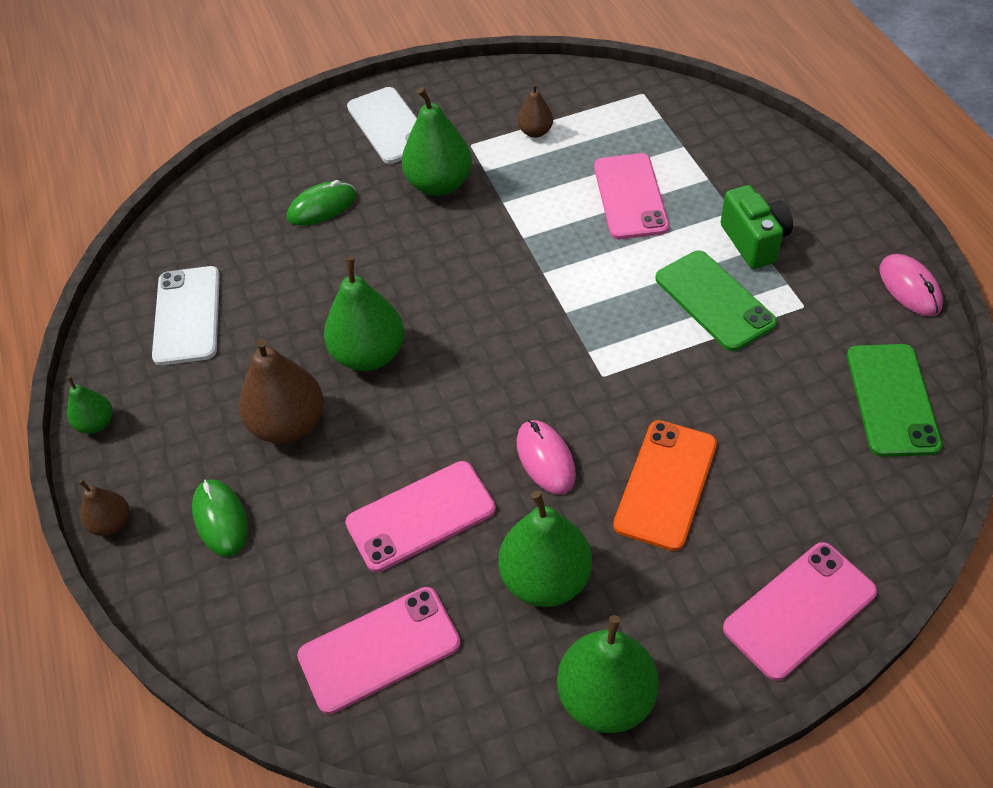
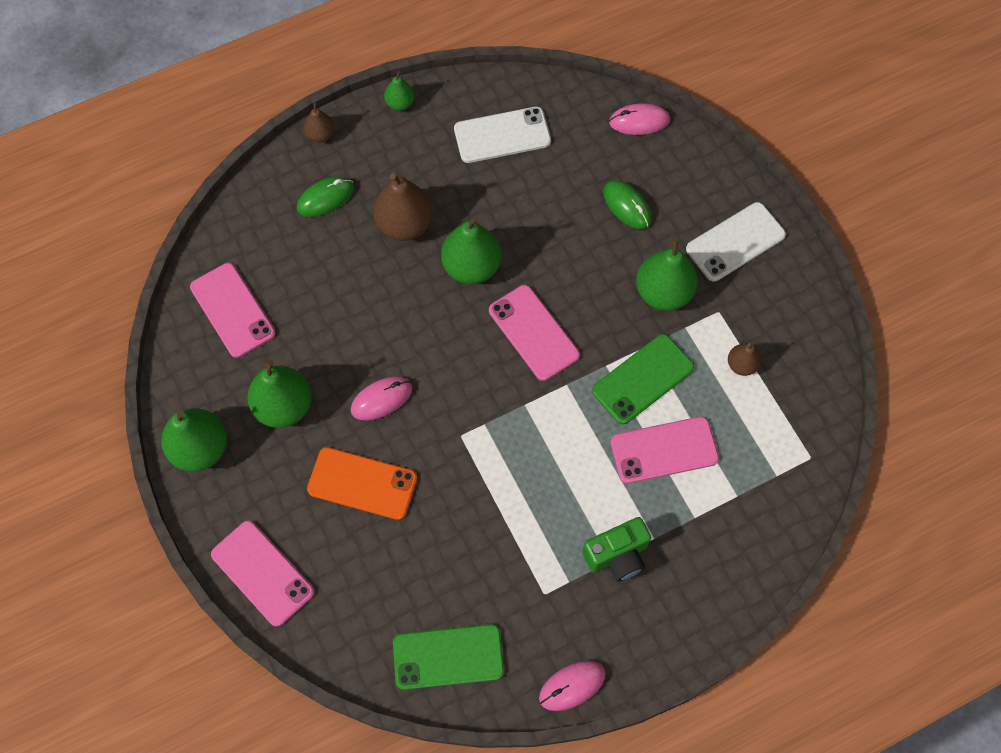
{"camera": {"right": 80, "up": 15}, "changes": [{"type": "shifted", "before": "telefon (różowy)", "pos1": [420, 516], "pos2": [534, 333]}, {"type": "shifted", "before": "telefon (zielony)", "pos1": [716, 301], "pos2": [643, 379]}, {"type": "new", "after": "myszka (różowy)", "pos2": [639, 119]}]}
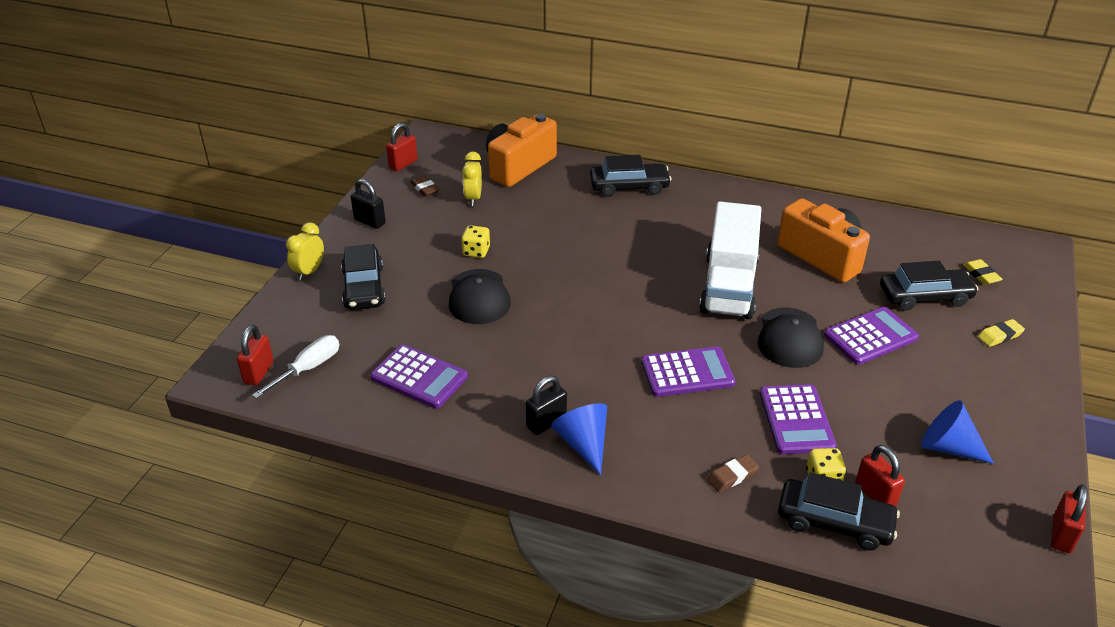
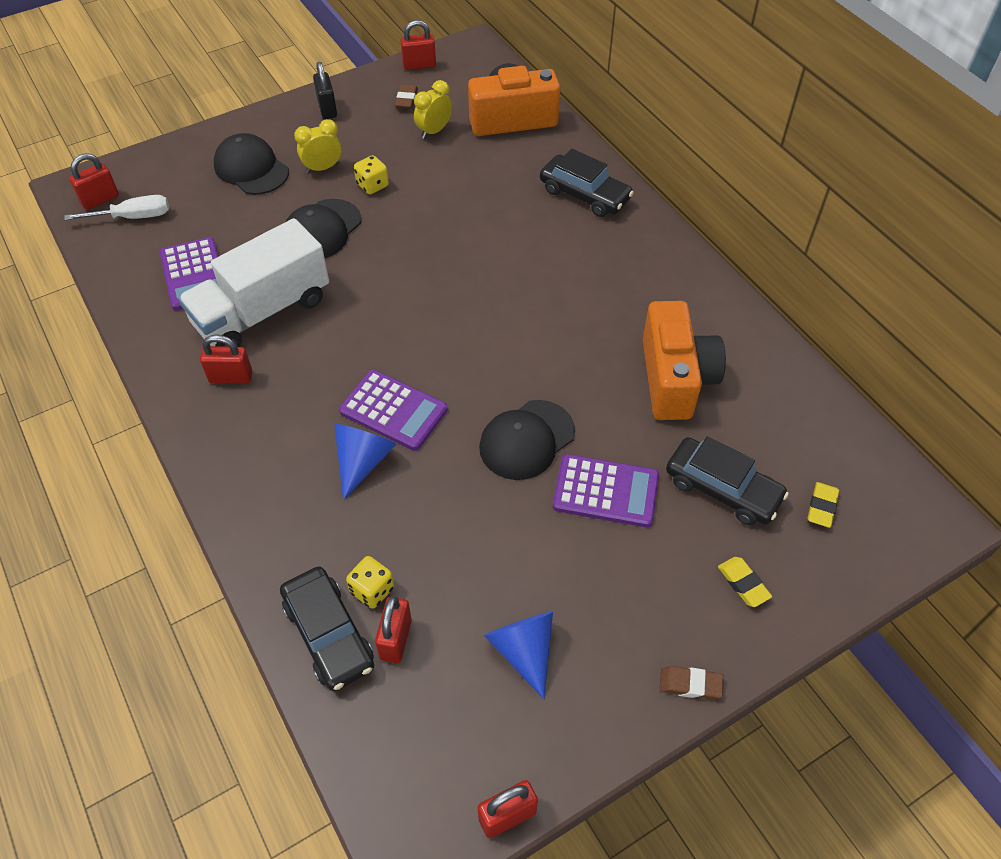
{"camera": {"right": 40, "up": 15}, "changes": [{"type": "shifted", "before": "budzik (żółty)", "pos1": [305, 251], "pos2": [318, 146]}, {"type": "swapped", "before": "samochód (czarny)", "after": "czapka (czarny)", "pos1": [363, 277], "pos2": [251, 164]}, {"type": "repainted", "before": "kłódka (czarny)", "after": "kłódka (czerwony)", "pos1": [546, 405], "pos2": [226, 359]}, {"type": "shifted", "before": "stożek (niebieski)", "pos1": [579, 439], "pos2": [365, 462]}, {"type": "shifted", "before": "ciężarówka (biały)", "pos1": [730, 260], "pos2": [253, 282]}, {"type": "shifted", "before": "gumka do mazania (brązowy)", "pos1": [733, 473], "pos2": [691, 683]}, {"type": "gone", "before": "kalkulator (fioletowy)", "pos1": [798, 419]}, {"type": "rotated", "before": "gumka do mazania (żółty)", "pos1": [1001, 333], "pos2": [745, 582], "turn": 45}]}
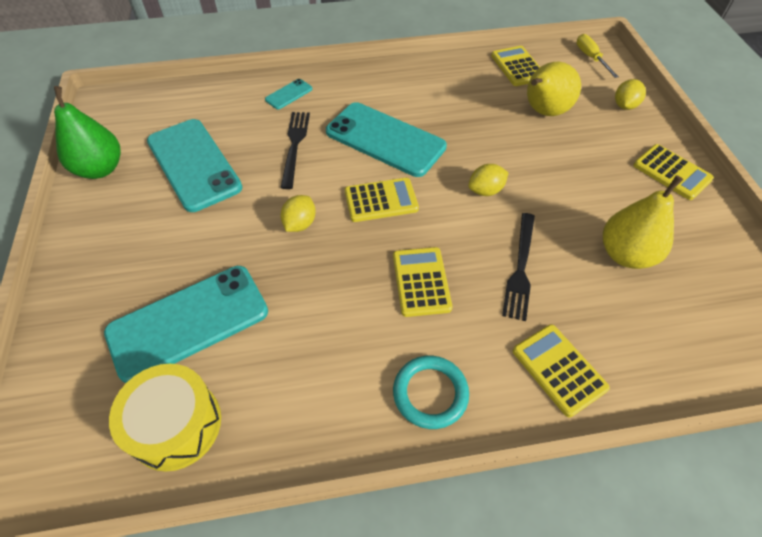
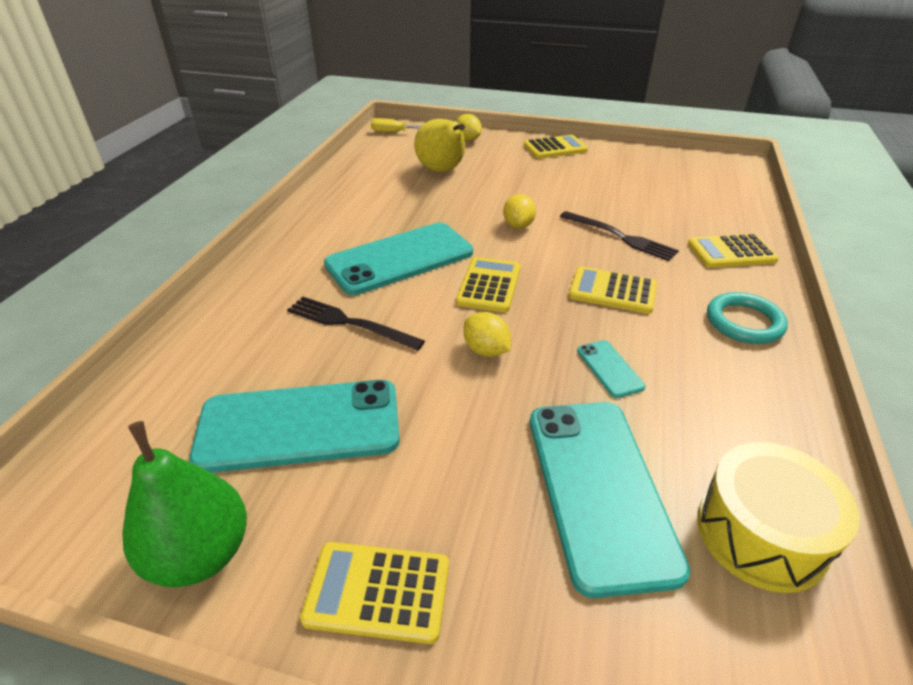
{"camera": {"right": -65, "up": -15}, "changes": [{"type": "shifted", "before": "telefon (turkusowy)", "pos1": [288, 94], "pos2": [611, 369]}, {"type": "shifted", "before": "kalkulator (żółty)", "pos1": [515, 66], "pos2": [374, 593]}, {"type": "gone", "before": "gruszka (żółty)", "pos1": [643, 222]}]}
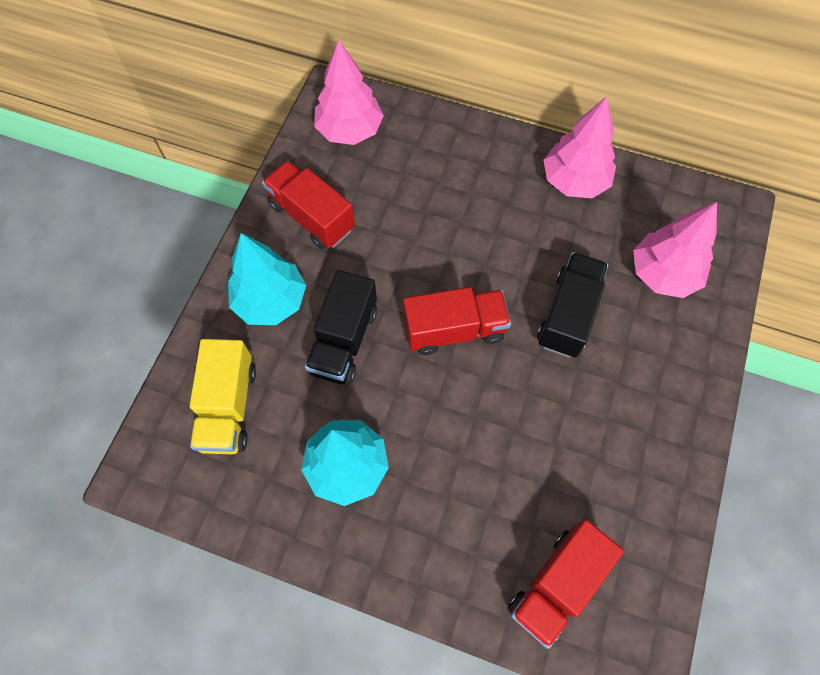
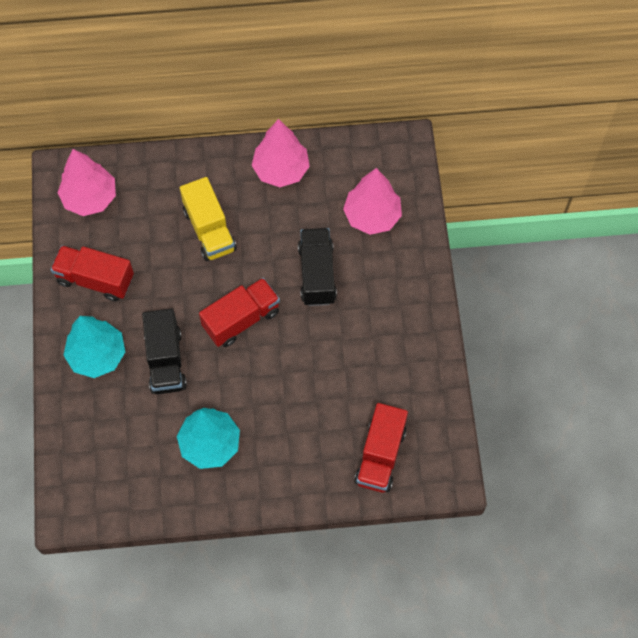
{"camera": {"right": -25, "up": 0}, "changes": [{"type": "shifted", "before": "ciężarówka (żółty)", "pos1": [223, 396], "pos2": [208, 219]}]}
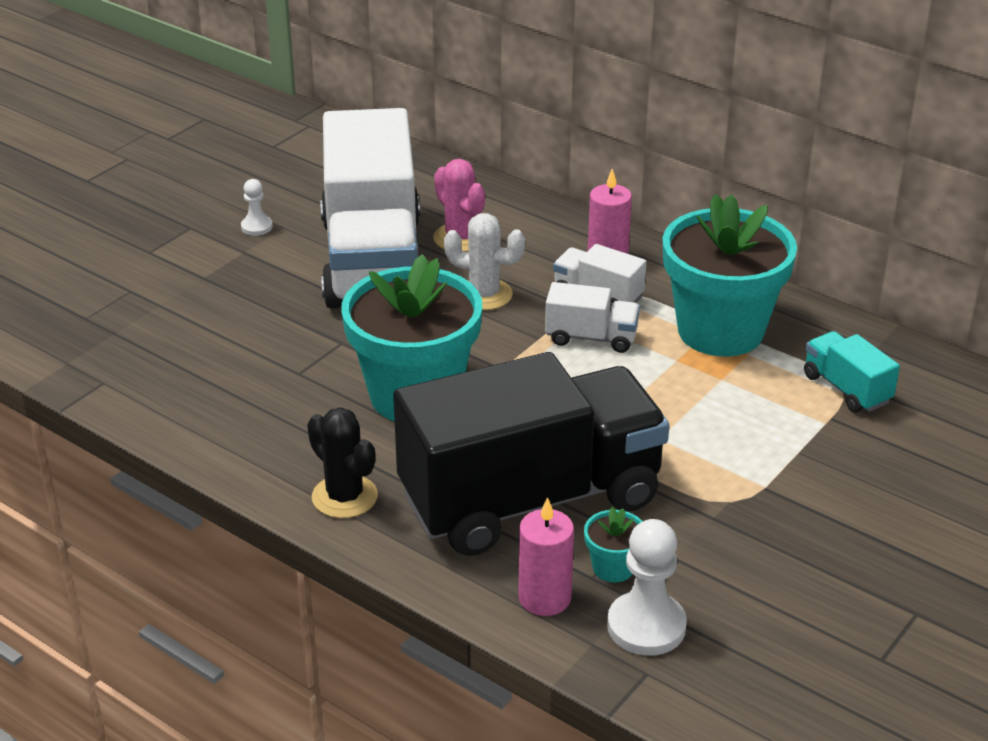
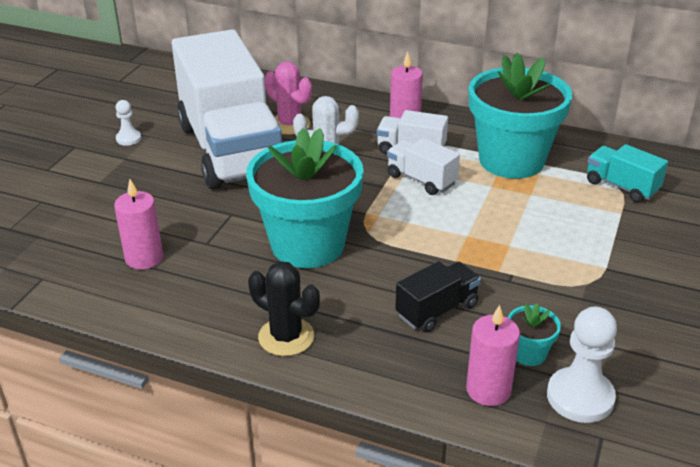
{"camera": {"right": -15, "up": 0}, "changes": [{"type": "scaled", "before": "ciężarówka (czarny)", "pos1": [531, 454], "pos2": [438, 296], "scale": 0.41}, {"type": "rotated", "before": "ciężarówka (biały)", "pos1": [592, 317], "pos2": [423, 166], "turn": -135}, {"type": "new", "after": "świeca (różowy)", "pos2": [138, 224]}]}
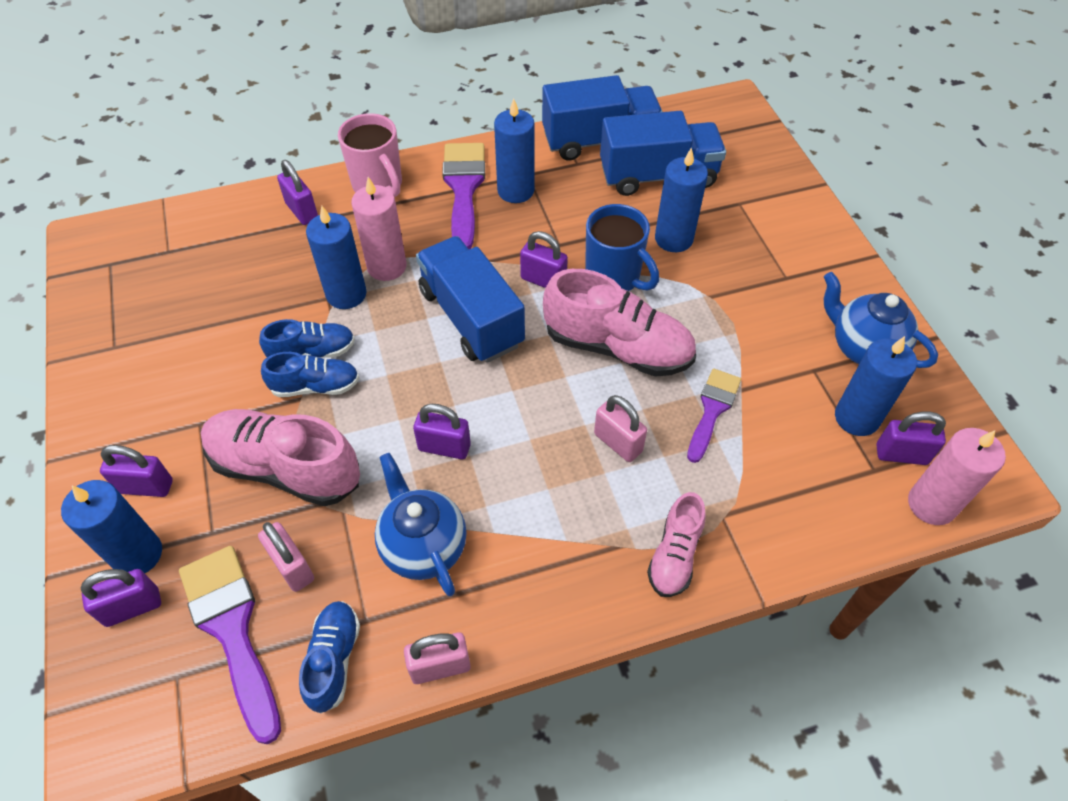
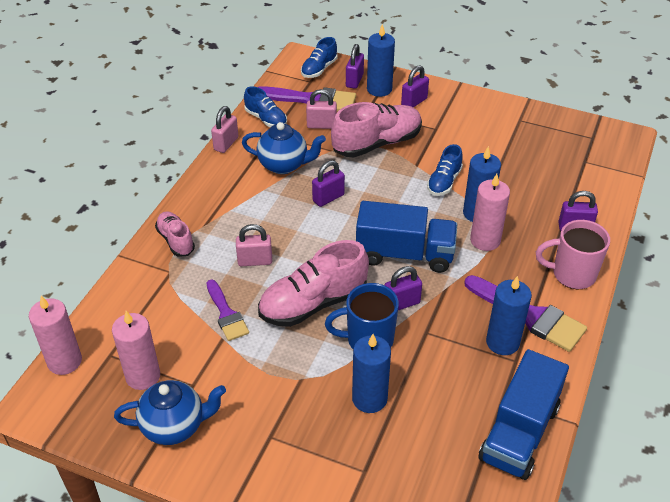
{"camera": {"right": 130, "up": -10}, "changes": [{"type": "shifted", "before": "but (niebieski)", "pos1": [310, 374], "pos2": [319, 57]}, {"type": "gone", "before": "ciężarówka (niebieski)", "pos1": [663, 153]}, {"type": "repainted", "before": "świeca (niebieski)", "after": "świeca (różowy)", "pos1": [876, 386], "pos2": [136, 350]}, {"type": "gone", "before": "kłódka (fioletowy)", "pos1": [911, 438]}]}
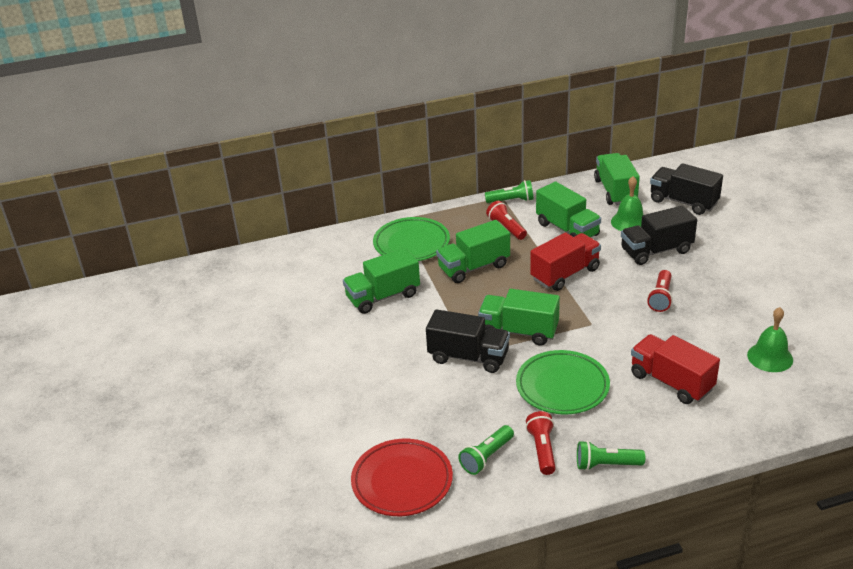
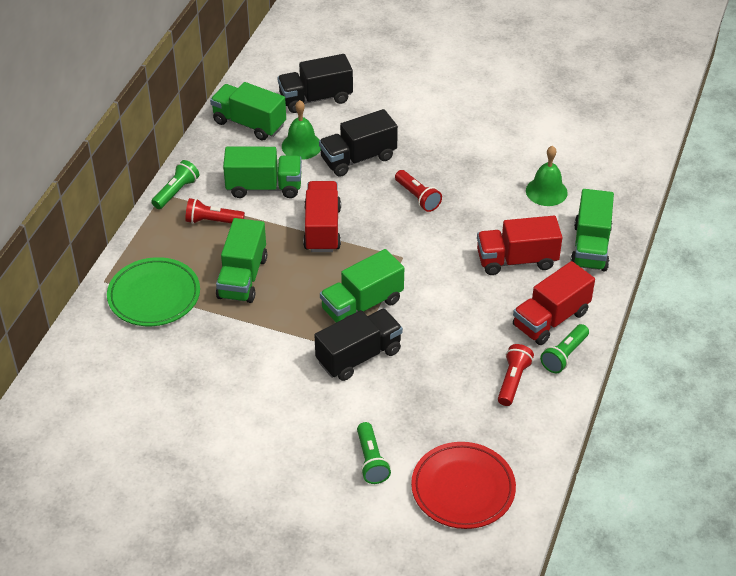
{"camera": {"right": -55, "up": 10}, "changes": [{"type": "shifted", "before": "ciężarówka (zielony)", "pos1": [381, 281], "pos2": [592, 230]}, {"type": "shifted", "before": "latarka (zielony)", "pos1": [486, 450], "pos2": [374, 453]}, {"type": "gone", "before": "talerz (zielony)", "pos1": [563, 382]}, {"type": "rotated", "before": "latarka (czerwony)", "pos1": [541, 443], "pos2": [516, 375], "turn": 75}, {"type": "rotated", "before": "ciężarówka (czarny)", "pos1": [659, 235], "pos2": [358, 143], "turn": 45}, {"type": "new", "after": "ciężarówka (czerwony)", "pos2": [554, 303]}]}
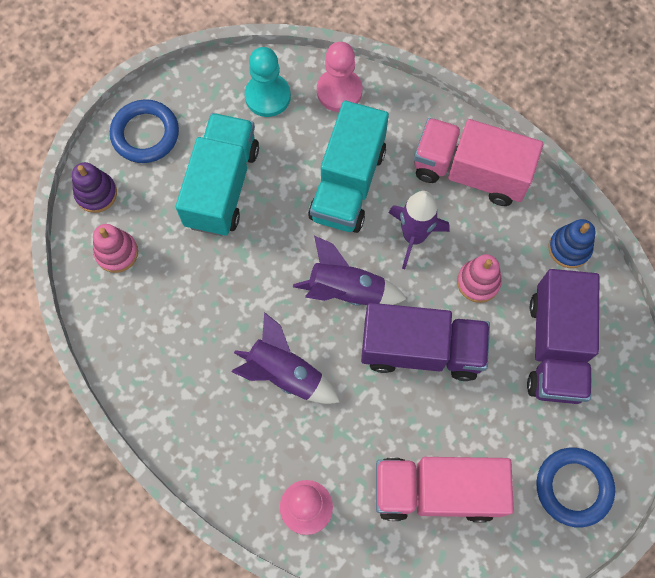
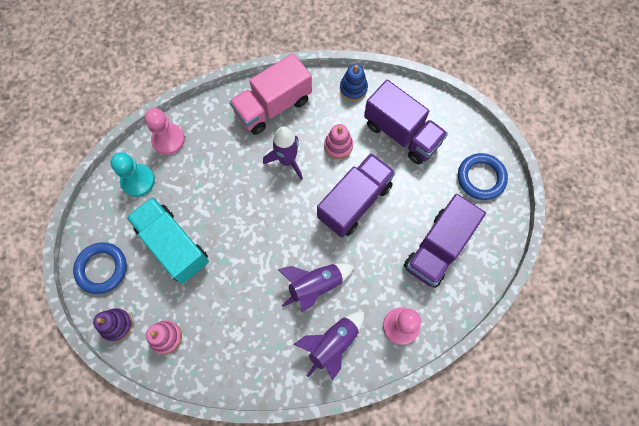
{"camera": {"right": -55, "up": 0}, "changes": [{"type": "shifted", "before": "rakieta (fioletowy)", "pos1": [350, 271], "pos2": [328, 346]}, {"type": "gone", "before": "ciężarówka (turkusowy)", "pos1": [348, 167]}, {"type": "repainted", "before": "ciężarówka (różowy)", "after": "ciężarówka (fioletowy)", "pos1": [445, 490], "pos2": [445, 241]}]}
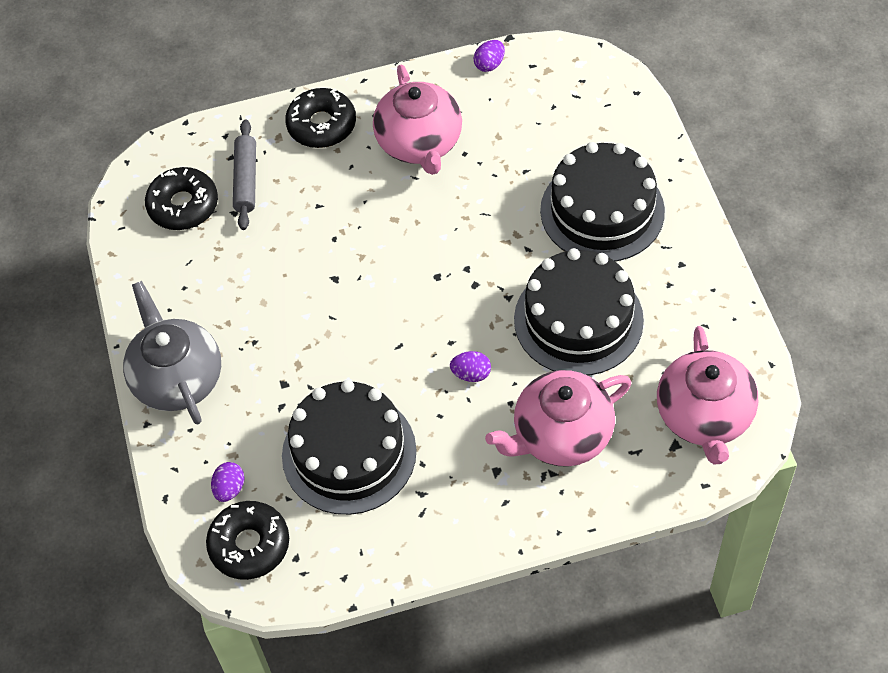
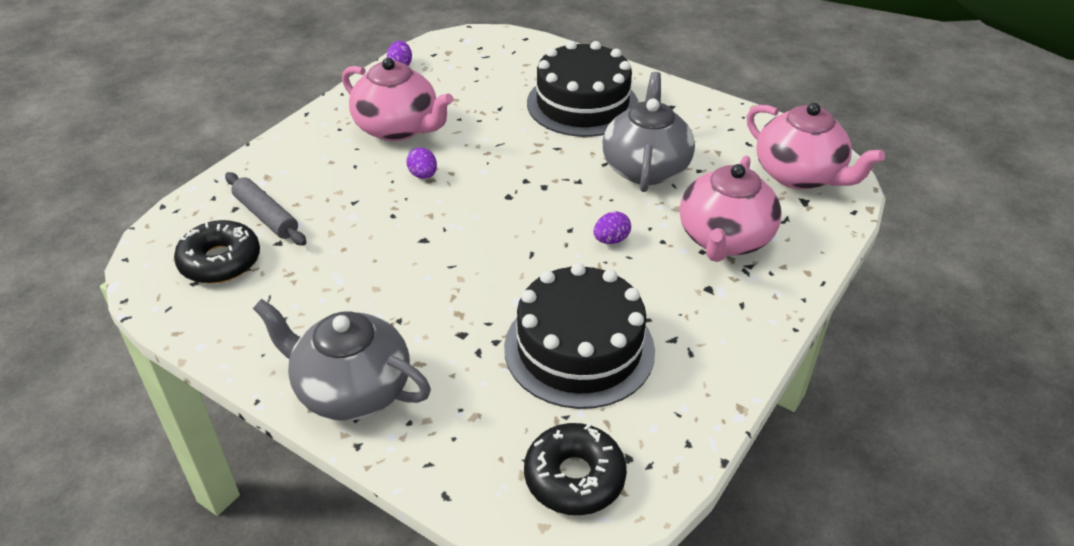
{"camera": {"right": -45, "up": -15}, "changes": [{"type": "shifted", "before": "jajko (fioletowy)", "pos1": [228, 482], "pos2": [421, 163]}, {"type": "gone", "before": "donut (czarny)", "pos1": [320, 118]}, {"type": "swapped", "before": "tort (czarny)", "after": "imbryk (szary)", "pos1": [579, 312], "pos2": [649, 132]}]}
